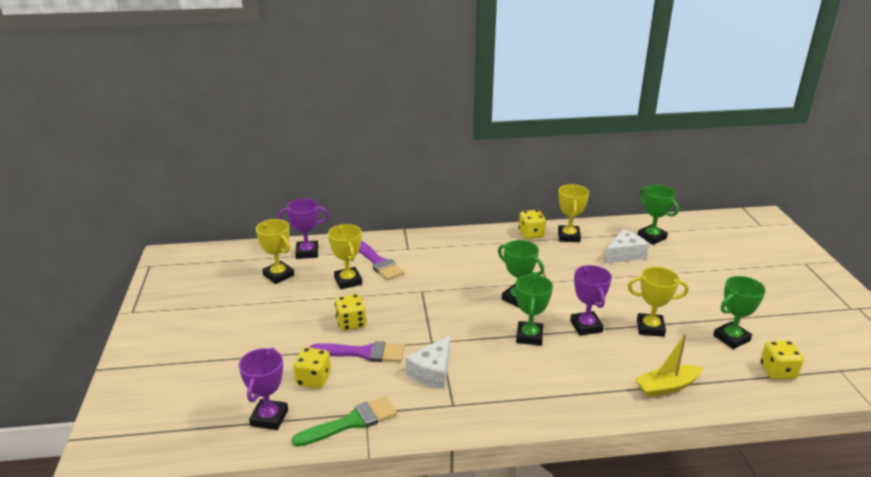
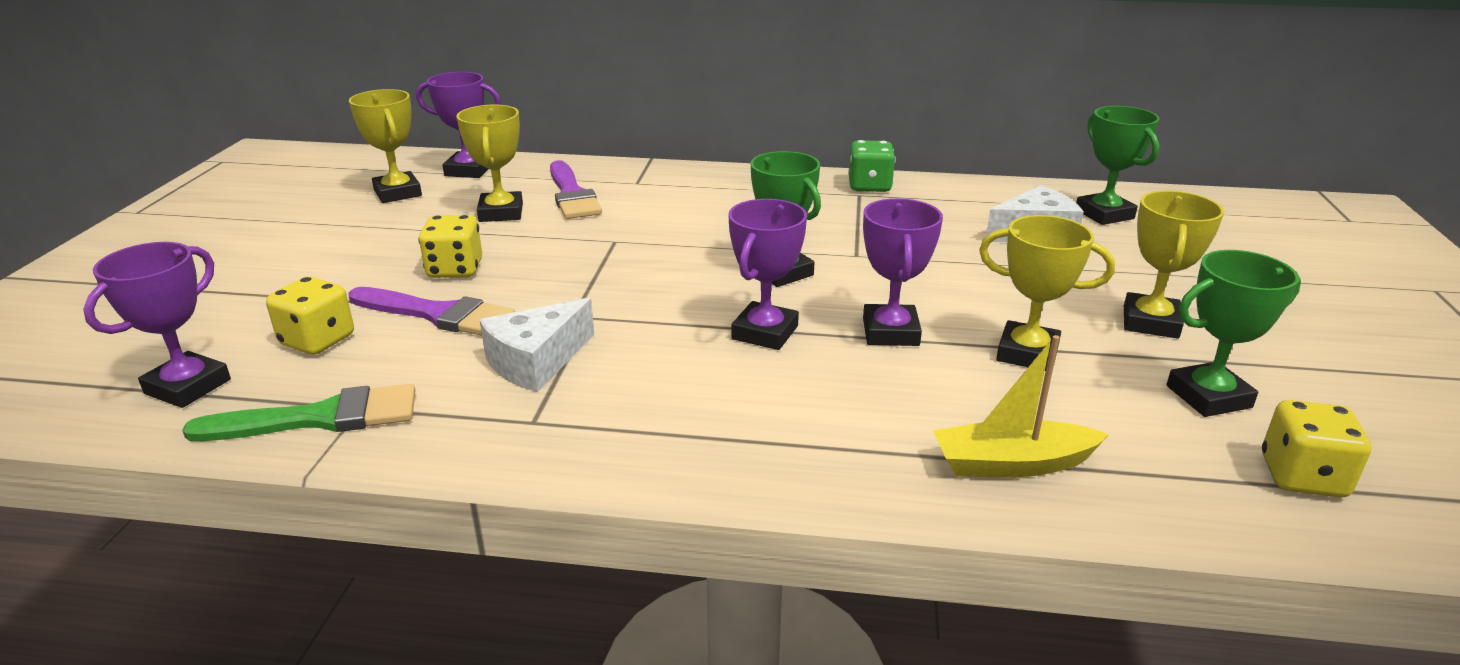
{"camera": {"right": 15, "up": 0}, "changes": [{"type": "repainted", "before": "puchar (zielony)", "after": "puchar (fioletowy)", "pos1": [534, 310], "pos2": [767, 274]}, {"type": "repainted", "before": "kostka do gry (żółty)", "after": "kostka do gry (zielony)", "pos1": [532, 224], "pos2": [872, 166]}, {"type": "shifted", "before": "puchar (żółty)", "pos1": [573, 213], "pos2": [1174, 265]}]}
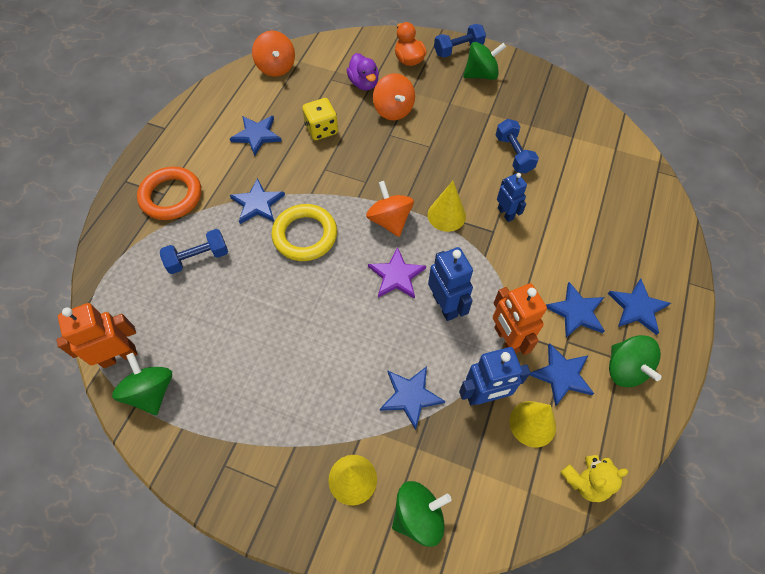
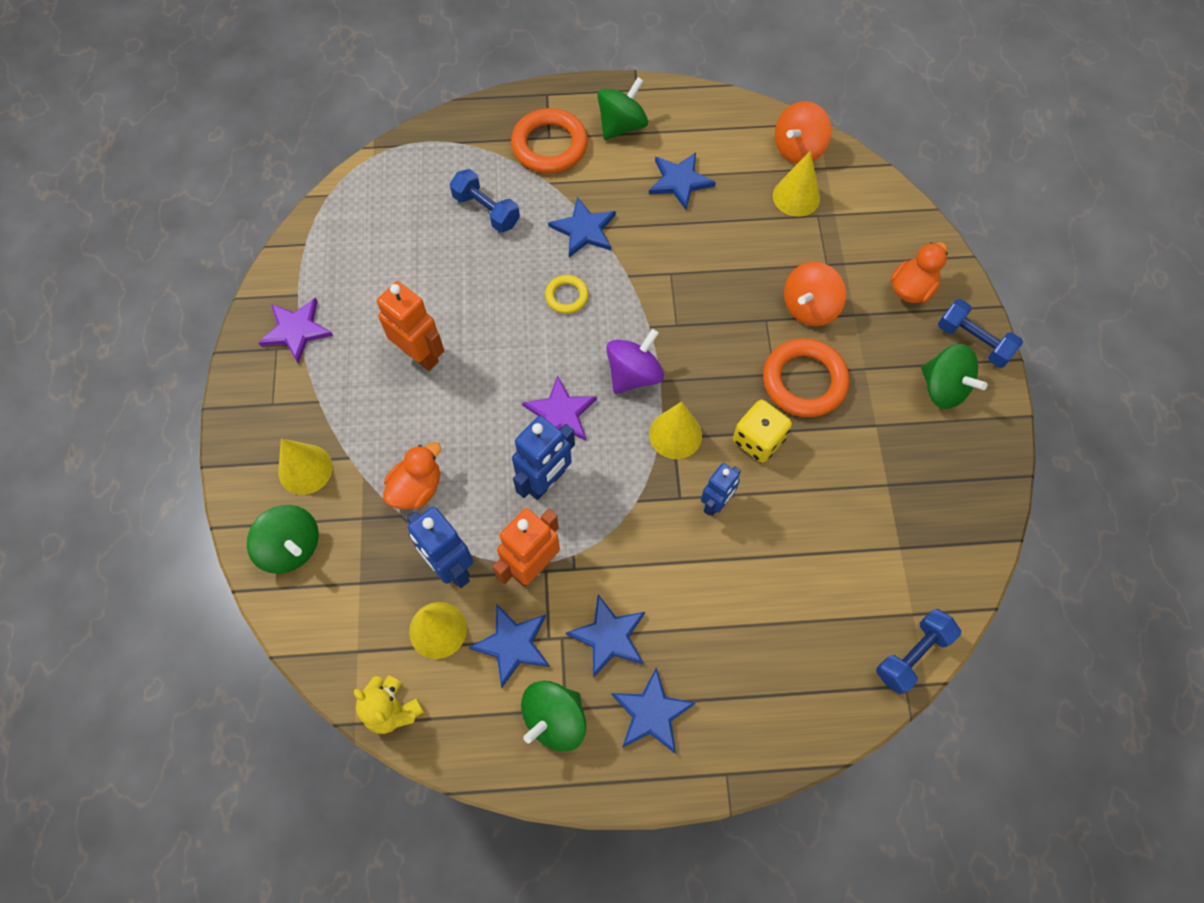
{"camera": {"right": 65, "up": 5}, "changes": [{"type": "shifted", "before": "robot (pomarańczowy)", "pos1": [96, 335], "pos2": [410, 326]}, {"type": "shifted", "before": "bączek (zielony)", "pos1": [142, 384], "pos2": [622, 108]}, {"type": "scaled", "before": "pierścień (żółty)", "pos1": [304, 232], "pos2": [567, 294], "scale": 0.53}, {"type": "shifted", "before": "kostka do gry (żółty)", "pos1": [320, 119], "pos2": [762, 431]}, {"type": "gone", "before": "kaczka (fioletowy)", "pos1": [363, 72]}, {"type": "repainted", "before": "bączek (pomarańczowy)", "after": "bączek (fioletowy)", "pos1": [390, 209], "pos2": [635, 361]}, {"type": "swapped", "before": "gwiazda (niebieski)", "after": "kaczka (pomarańczowy)", "pos1": [412, 398], "pos2": [412, 476]}, {"type": "shifted", "before": "hantel (niebieski)", "pos1": [517, 146], "pos2": [918, 651]}, {"type": "new", "after": "gwiazda (fioletowy)", "pos2": [295, 331]}, {"type": "new", "after": "pierścień (pomarańczowy)", "pos2": [806, 377]}, {"type": "new", "after": "stożek (żółty)", "pos2": [796, 184]}]}
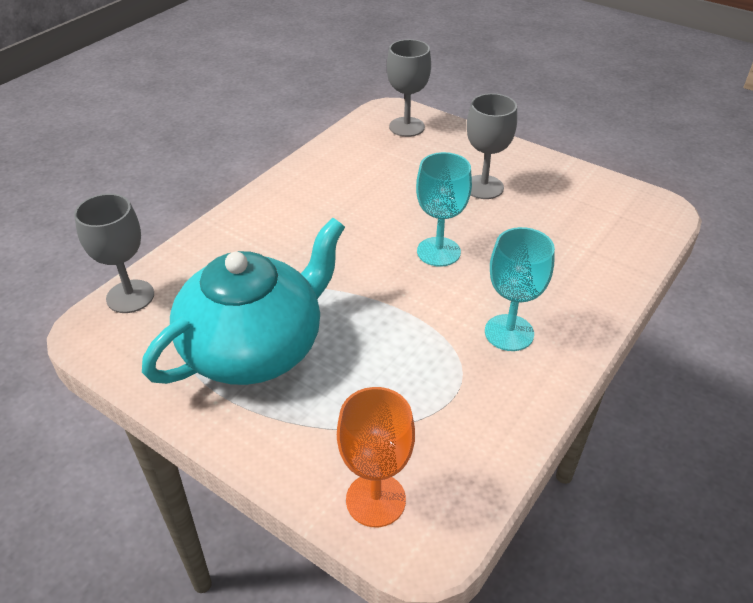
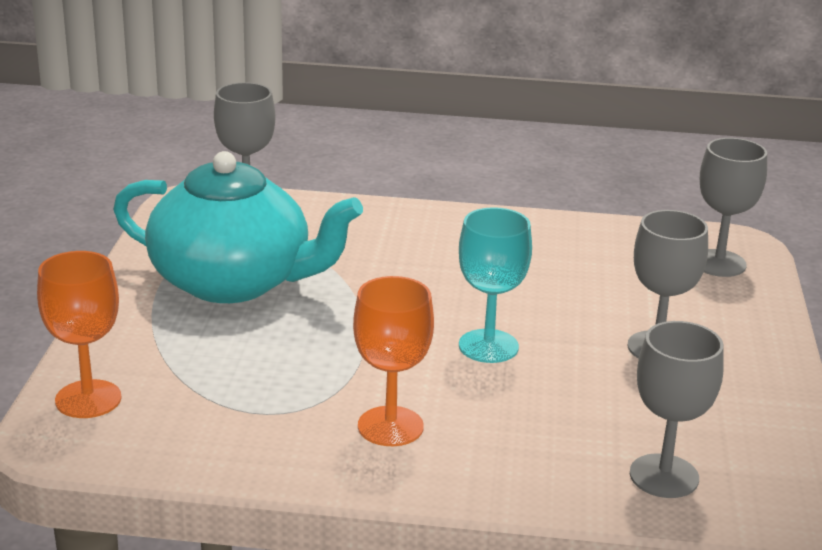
{"camera": {"right": 60, "up": -15}, "changes": [{"type": "repainted", "before": "kielich (turkusowy)", "after": "kielich (pomarańczowy)", "pos1": [520, 289], "pos2": [393, 361]}, {"type": "new", "after": "kielich (szary)", "pos2": [677, 409]}]}
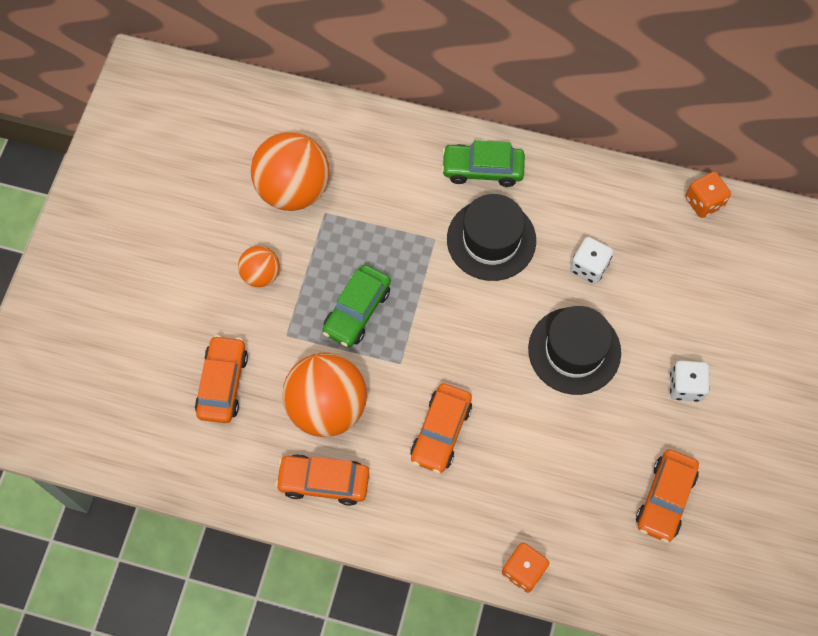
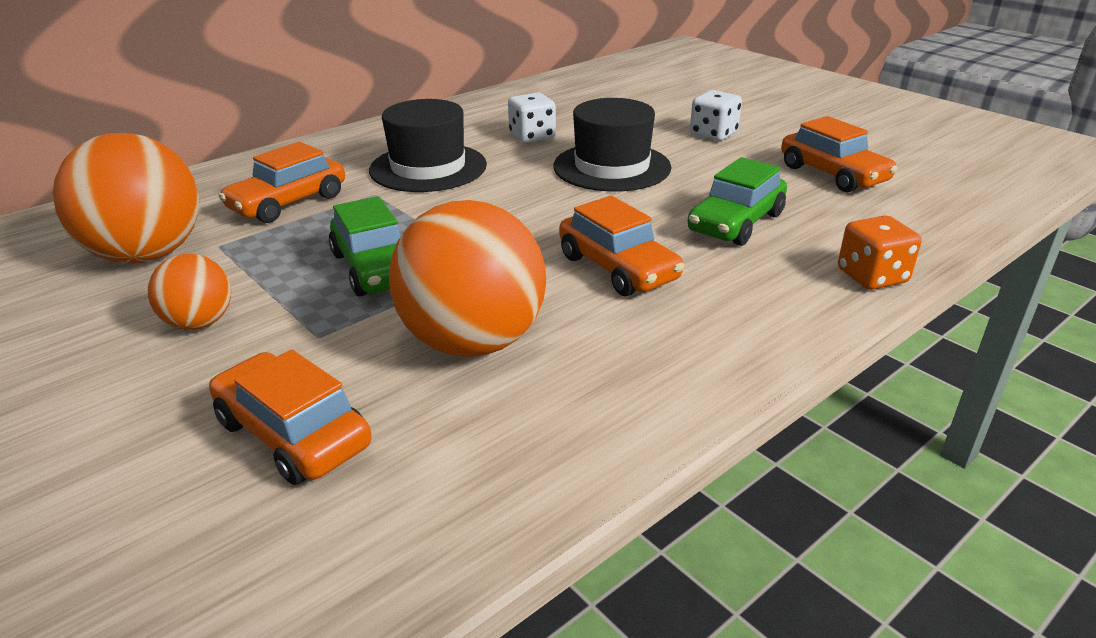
{"camera": {"right": -55, "up": -35}, "changes": [{"type": "shifted", "before": "samochód (pomarańczowy)", "pos1": [322, 480], "pos2": [282, 182]}, {"type": "shifted", "before": "samochód (zielony)", "pos1": [483, 163], "pos2": [737, 201]}, {"type": "gone", "before": "kostka do gry (pomarańczowy)", "pos1": [708, 195]}]}
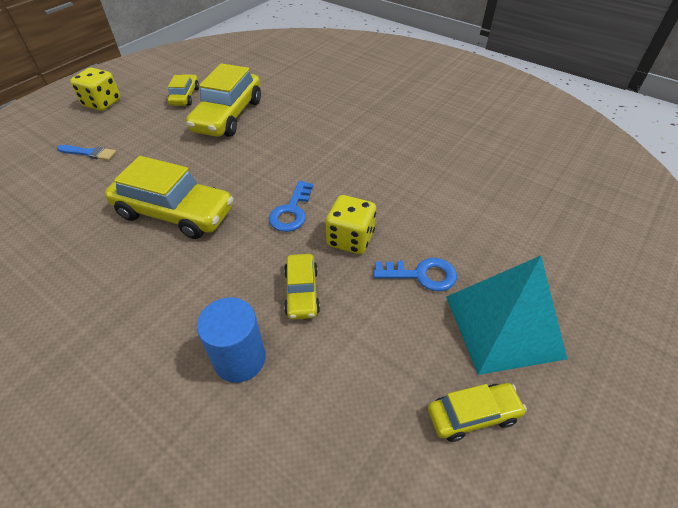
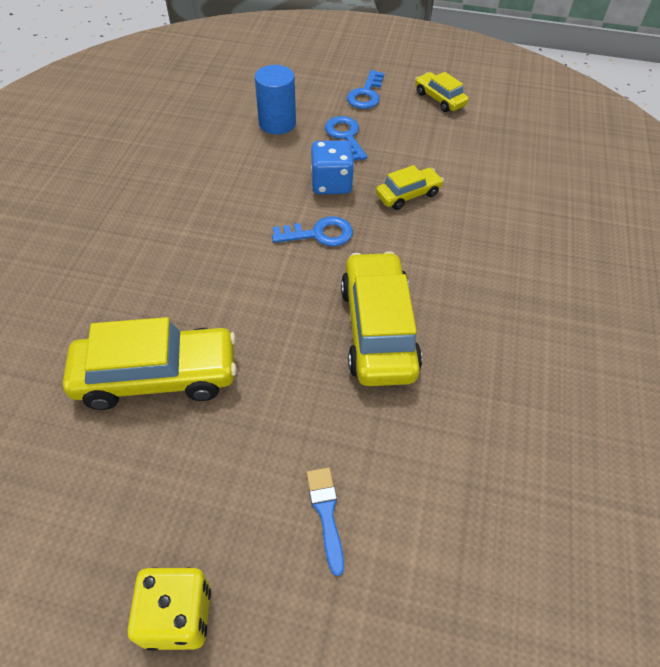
{"camera": {"right": -115, "up": 5}, "changes": [{"type": "gone", "before": "samochód (żółty)", "pos1": [183, 90]}, {"type": "shifted", "before": "walec (niebieski)", "pos1": [231, 340], "pos2": [275, 99]}, {"type": "repainted", "before": "kostka do gry (żółty)", "after": "kostka do gry (niebieski)", "pos1": [351, 224], "pos2": [332, 167]}, {"type": "swapped", "before": "piramida (turkusowy)", "after": "klucz (niebieski)", "pos1": [506, 315], "pos2": [366, 89]}]}
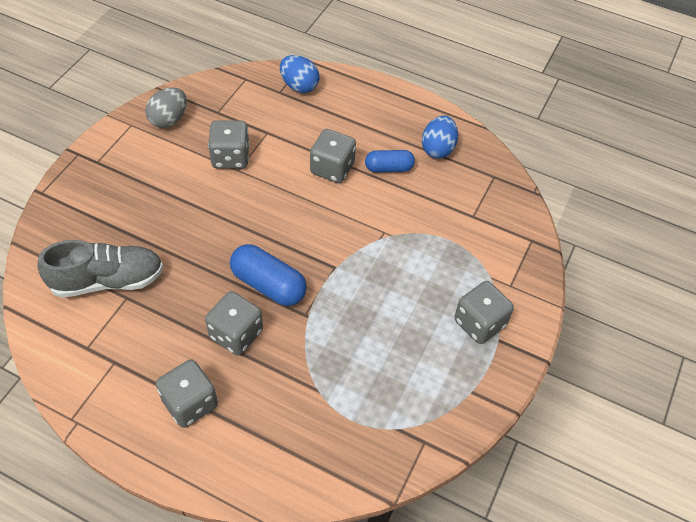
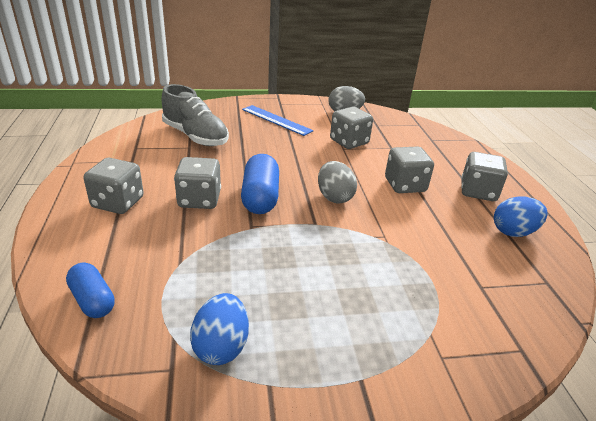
{"camera": {"right": 55, "up": -20}, "changes": [{"type": "shifted", "before": "jajko (niebieski)", "pos1": [300, 74], "pos2": [219, 329]}, {"type": "shifted", "before": "kapsułka (niebieski)", "pos1": [390, 161], "pos2": [90, 290]}, {"type": "shifted", "before": "kostka do gry (szary)", "pos1": [484, 312], "pos2": [484, 176]}, {"type": "new", "after": "linijka (niebieski)", "pos2": [278, 120]}, {"type": "new", "after": "jajko (szary)", "pos2": [337, 182]}]}
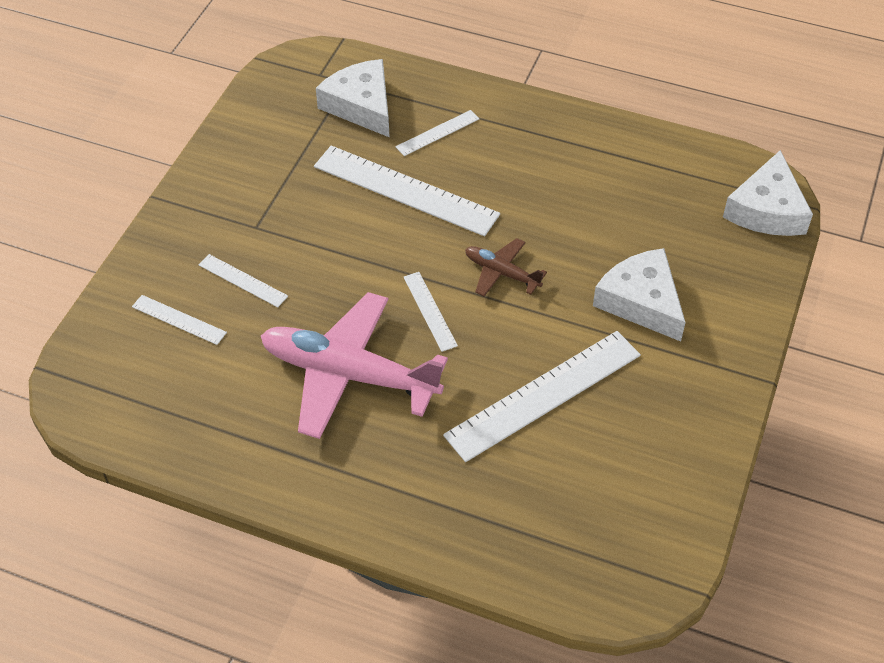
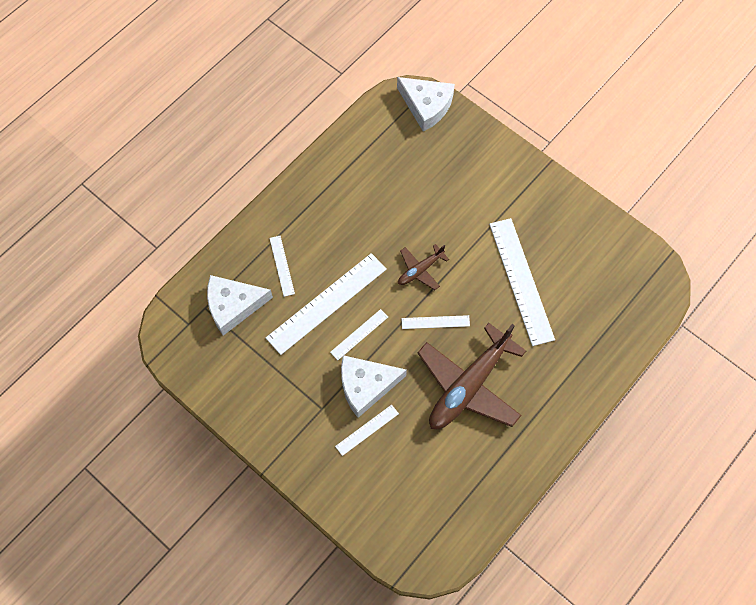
{"camera": {"right": -70, "up": 15}, "changes": [{"type": "shifted", "before": "linijka (biały)", "pos1": [179, 320], "pos2": [359, 334]}, {"type": "repainted", "before": "samolot (różowy)", "after": "samolot (brązowy)", "pos1": [354, 365], "pos2": [472, 376]}, {"type": "shifted", "before": "ser (biały)", "pos1": [639, 294], "pos2": [374, 386]}]}
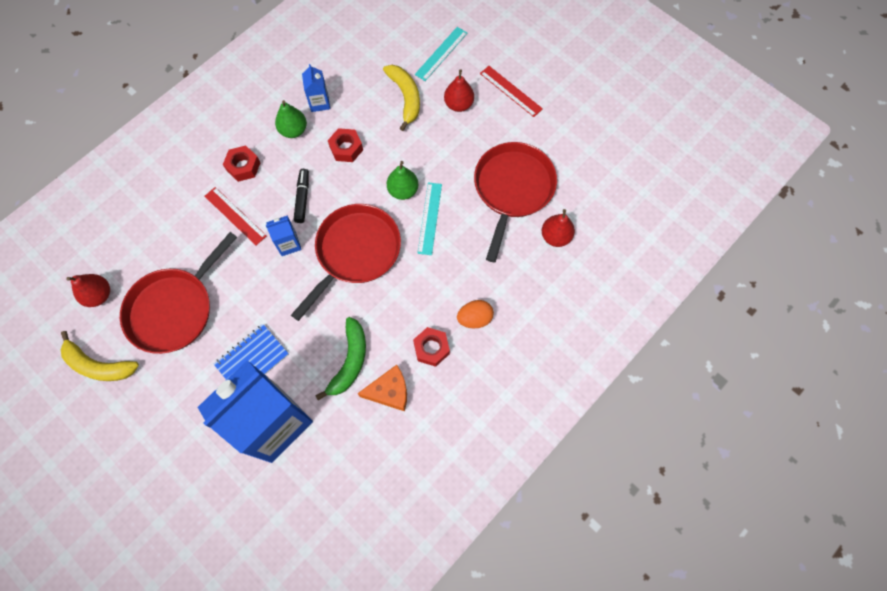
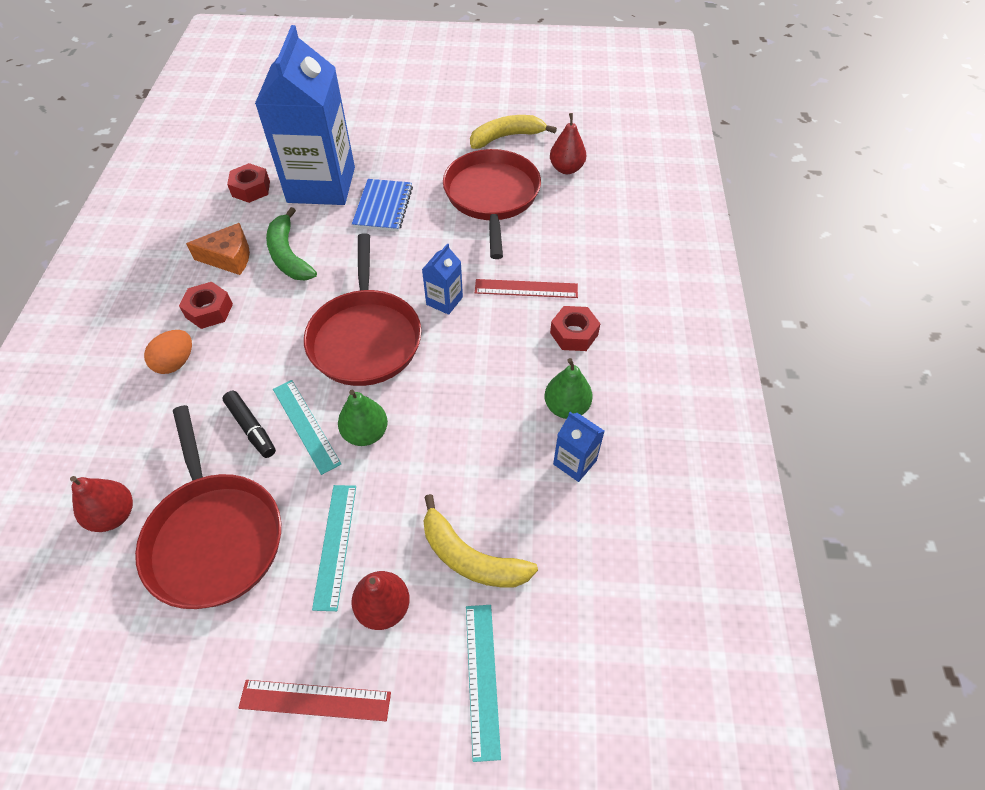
{"camera": {"right": 140, "up": -15}, "changes": [{"type": "shifted", "before": "flamaster (czarny)", "pos1": [301, 196], "pos2": [249, 424]}, {"type": "shifted", "before": "nakrętka (czerwony)", "pos1": [345, 145], "pos2": [248, 183]}, {"type": "rotated", "before": "ser (pomarańczowy)", "pos1": [382, 388], "pos2": [218, 249], "turn": -135}, {"type": "new", "after": "linijka (turkusowy)", "pos2": [334, 548]}]}
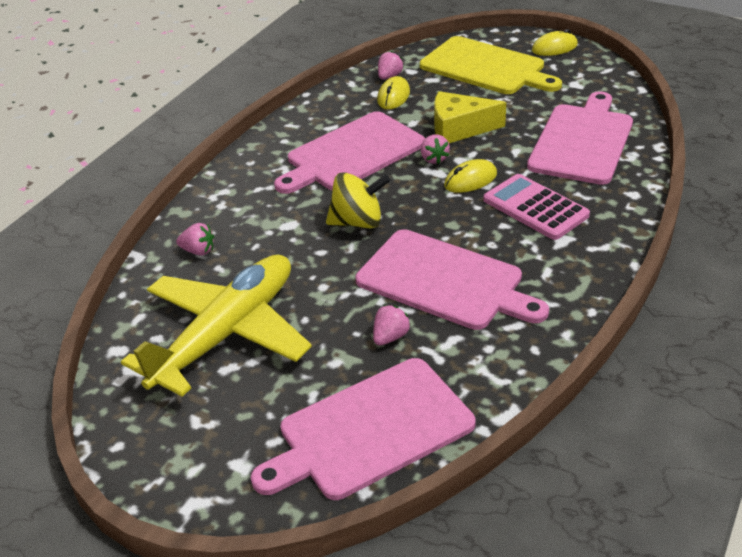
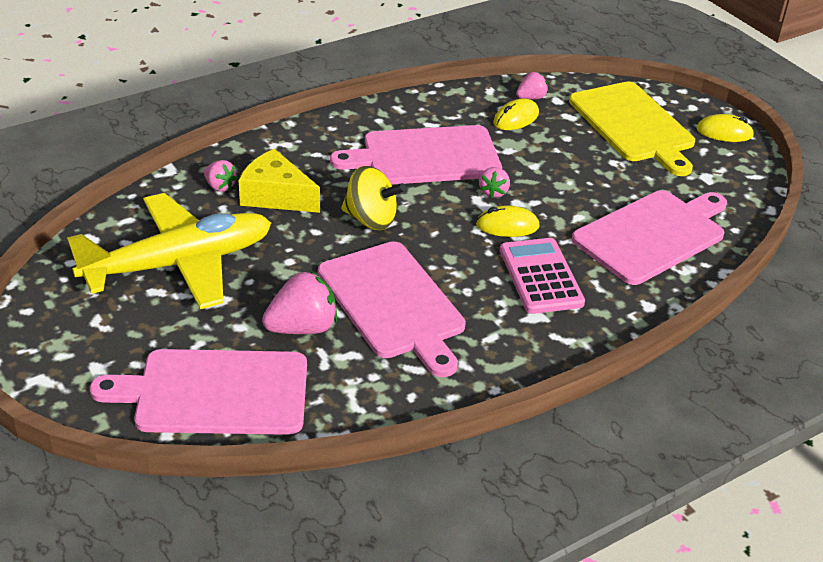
{"camera": {"right": 25, "up": 0}, "changes": [{"type": "scaled", "before": "truskawka (różowy)", "pos1": [392, 325], "pos2": [299, 302], "scale": 1.76}, {"type": "shifted", "before": "ser (żółty)", "pos1": [470, 117], "pos2": [279, 181]}]}
